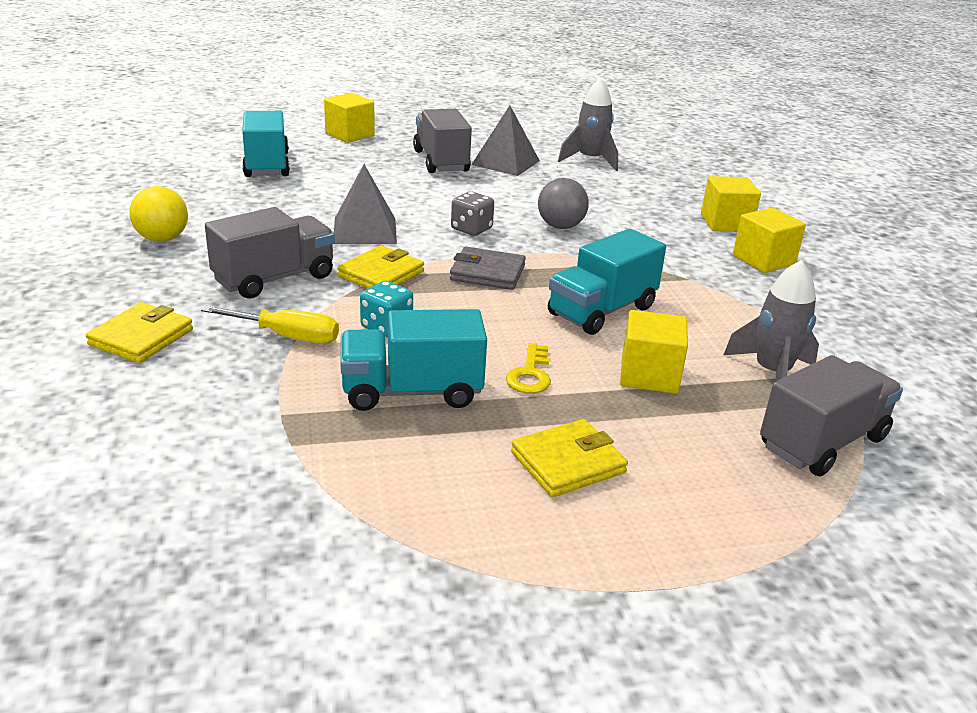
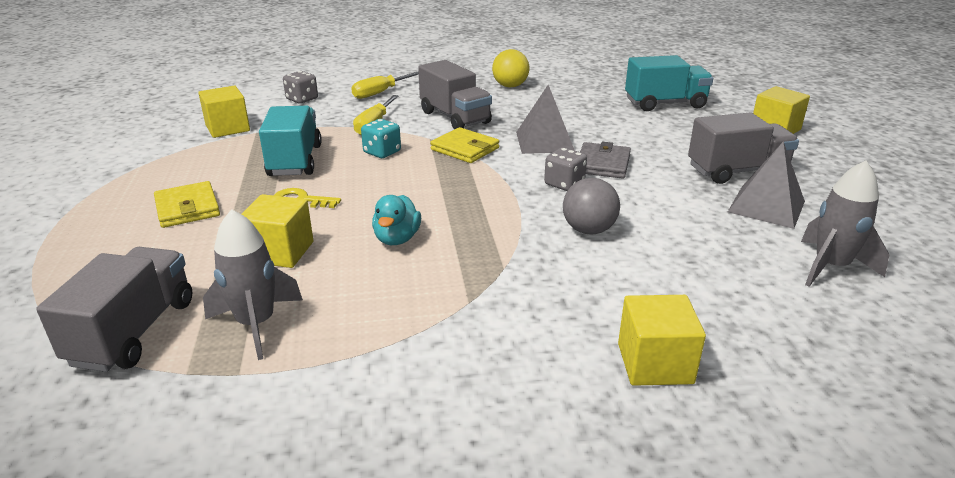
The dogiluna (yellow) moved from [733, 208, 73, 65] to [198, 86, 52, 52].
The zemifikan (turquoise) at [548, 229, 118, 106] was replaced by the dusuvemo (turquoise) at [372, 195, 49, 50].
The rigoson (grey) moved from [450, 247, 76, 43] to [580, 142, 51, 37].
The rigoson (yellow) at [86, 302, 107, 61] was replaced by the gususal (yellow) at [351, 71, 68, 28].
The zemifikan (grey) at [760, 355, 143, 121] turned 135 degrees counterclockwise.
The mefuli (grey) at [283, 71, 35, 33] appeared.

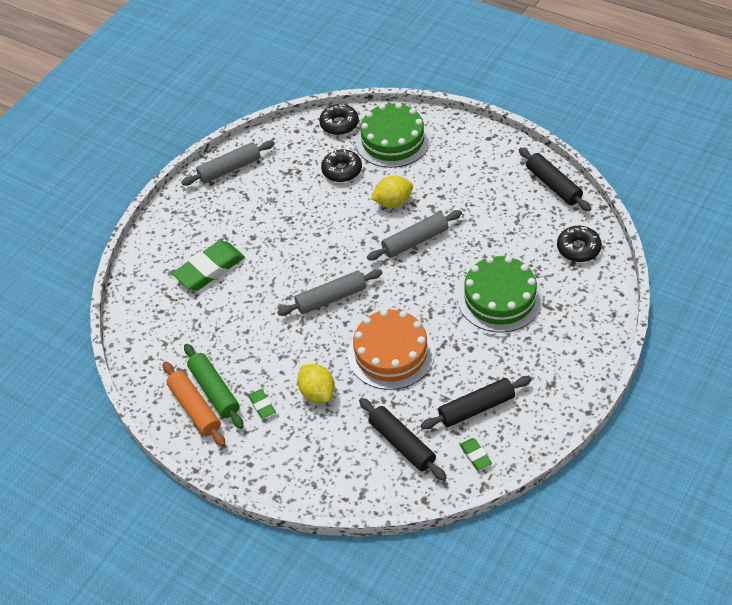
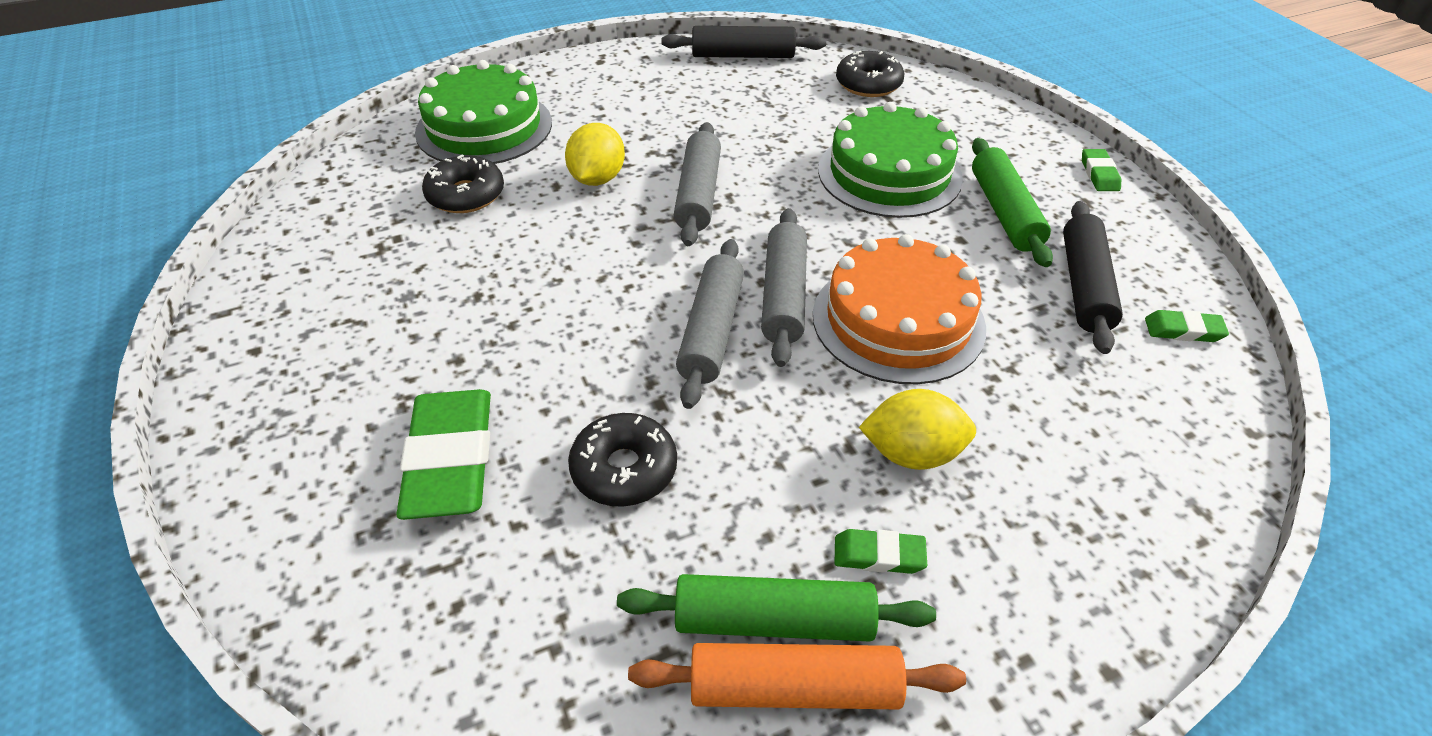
The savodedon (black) moved from [319, 104, 40, 31] to [568, 413, 109, 94].
The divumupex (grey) moved from [181, 141, 94, 45] to [761, 208, 46, 159].
The divumupex (black) at [359, 398, 88, 83] disappeared.
The divumupex (green) at [972, 138, 81, 129] appeared.
The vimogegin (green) at [1082, 149, 39, 42] appeared.

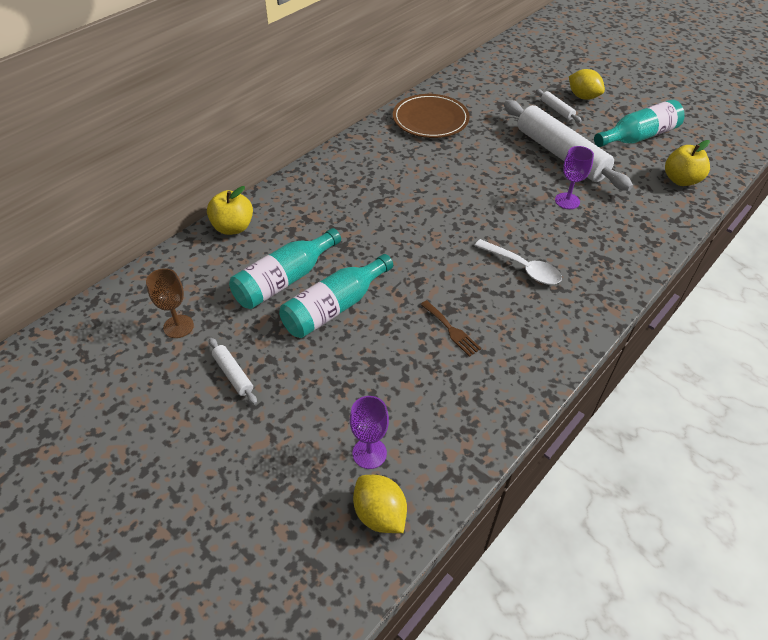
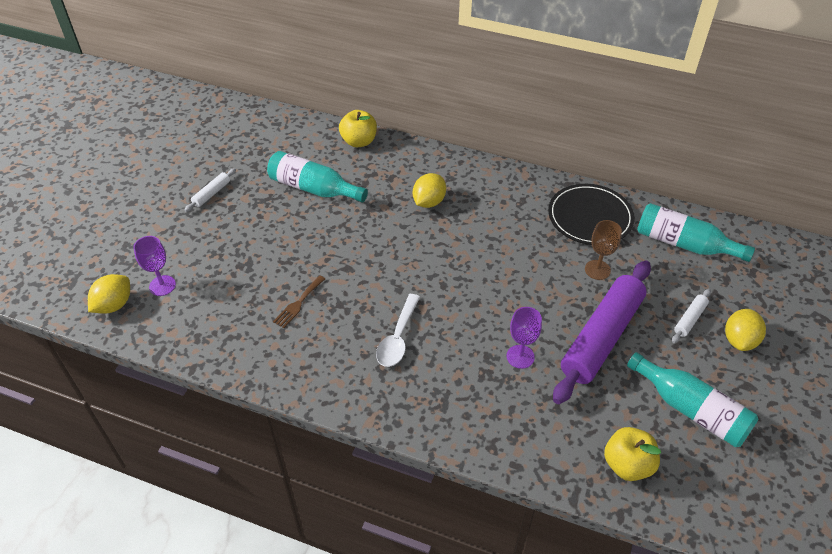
The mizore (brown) at [393, 94, 77, 44] became the mizore (black) at [548, 184, 87, 61].
The divumupex (white) at [504, 100, 129, 91] became the divumupex (purple) at [553, 261, 98, 143].
The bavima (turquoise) moved from [279, 254, 114, 84] to [637, 203, 118, 59].
The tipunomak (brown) moved from [146, 268, 48, 70] to [585, 220, 37, 60].
The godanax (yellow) at [413, 173, 33, 35] appeared.

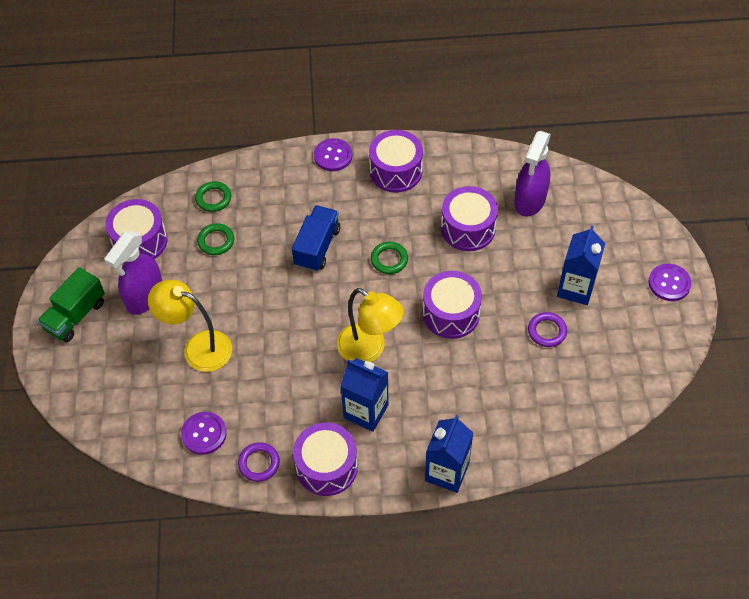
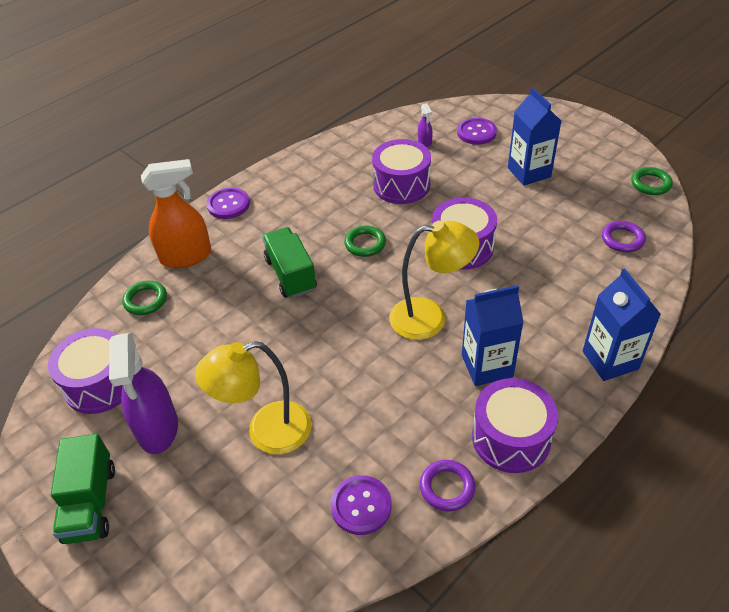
The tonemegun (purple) at [369, 130, 54, 63] disappeared.
The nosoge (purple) at [514, 131, 37, 86] changed to 0.44 times the size.
The zemifikan (blue) at [292, 205, 48, 67] became the zemifikan (green) at [262, 227, 55, 71].
The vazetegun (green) moved from [197, 223, 37, 32] to [631, 167, 42, 28].
The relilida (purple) moved from [648, 264, 44, 37] to [457, 118, 40, 27].
The vazetegun (purple) moved from [528, 312, 39, 35] to [602, 221, 44, 31].
The nosoge (orange) at [141, 159, 70, 109] appeared.

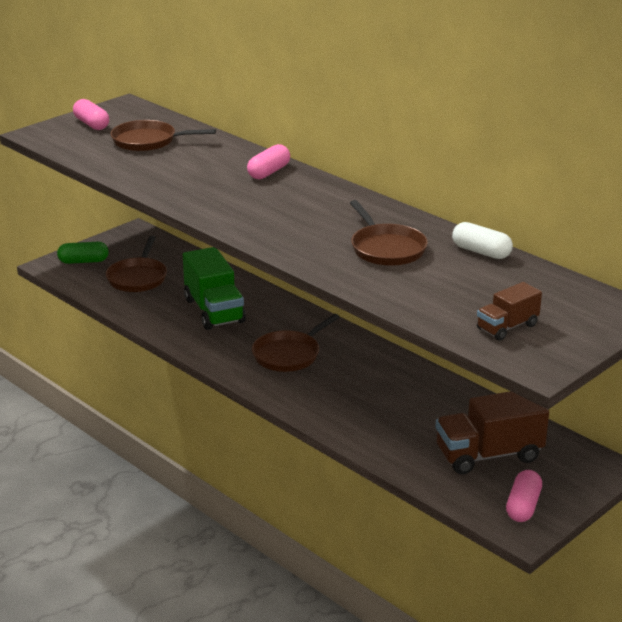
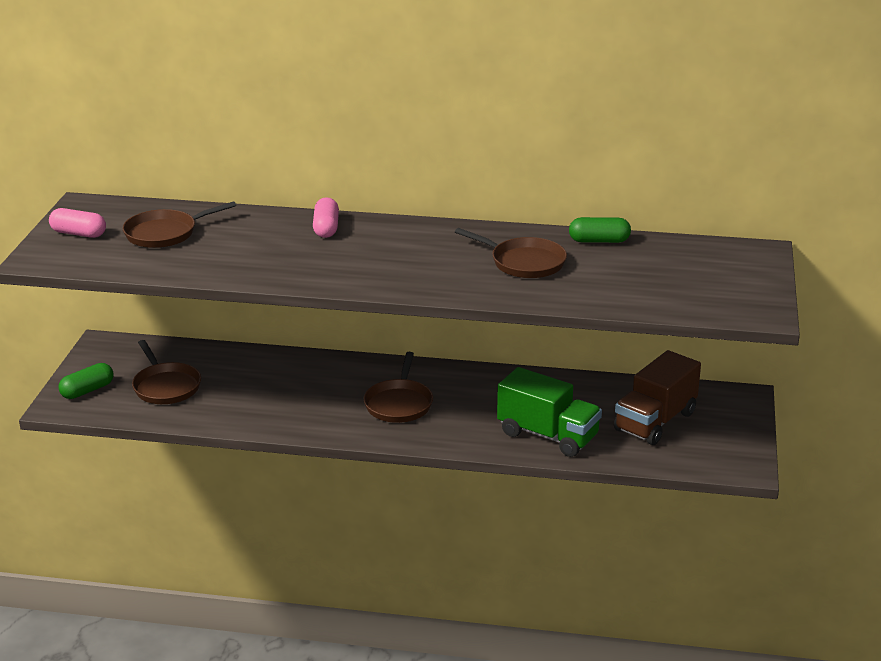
The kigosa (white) at [452, 222, 61, 37] became the kigosa (green) at [569, 217, 62, 26].
The zemifikan (green) moved from [183, 247, 63, 83] to [497, 367, 105, 90].
The zemifikan (brown) at [477, 282, 65, 59] disappeared.
The kigosa (pink) at [506, 470, 36, 52] disappeared.

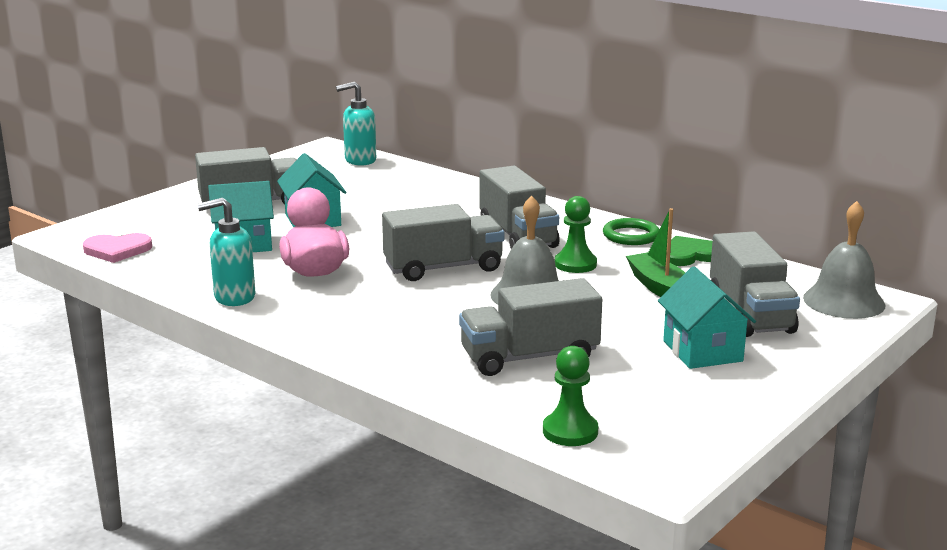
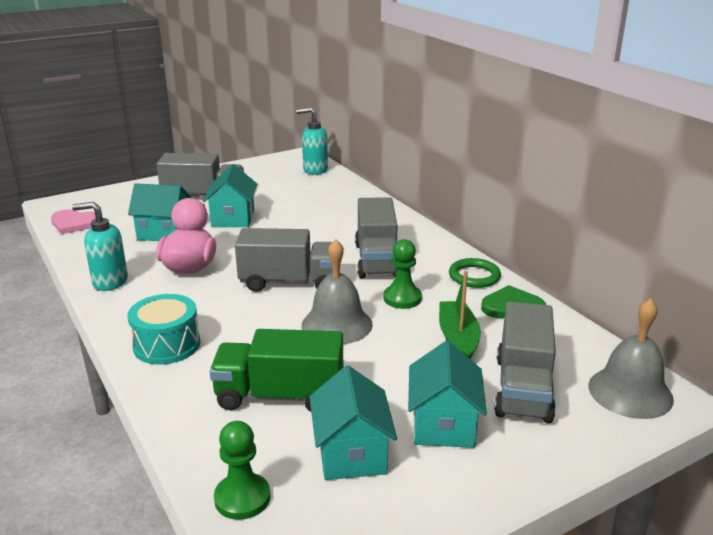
The zemifikan (grey) at [459, 278, 143, 98] became the zemifikan (green) at [209, 329, 134, 83].
The tonemegun (turquoise) at [127, 294, 73, 71] appeared.
The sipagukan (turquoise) at [310, 365, 87, 115] appeared.

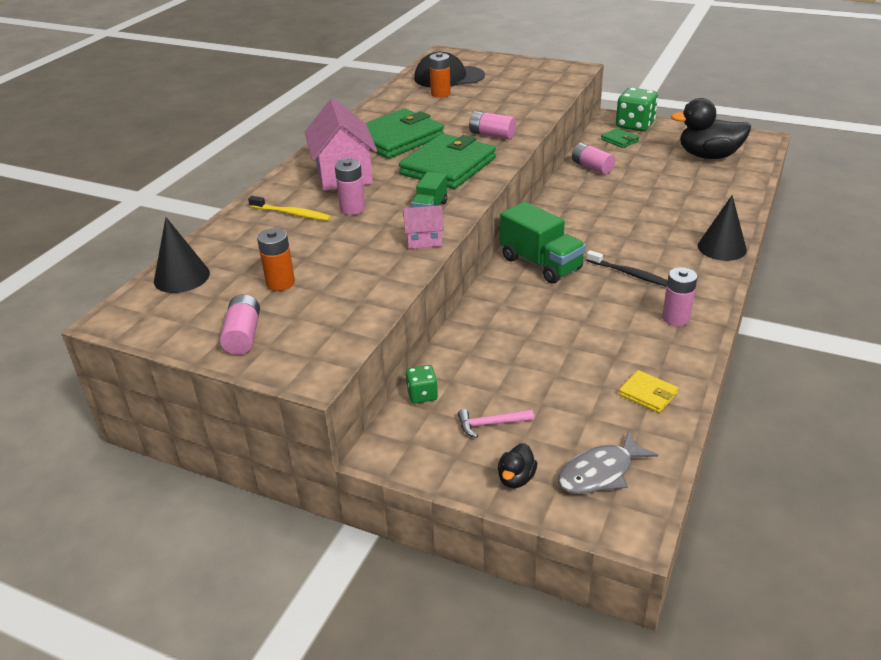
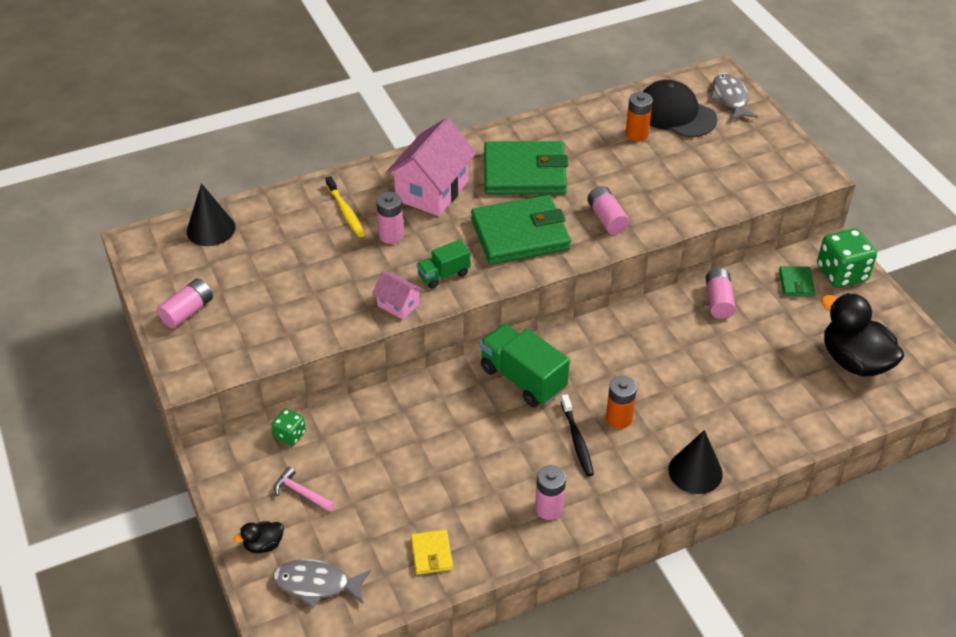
The zemifikan (green) at [500, 202, 86, 82] turned 135 degrees clockwise.
The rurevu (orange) moved from [257, 228, 38, 63] to [606, 376, 31, 53].
The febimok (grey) at [710, 73, 48, 47] appeared.

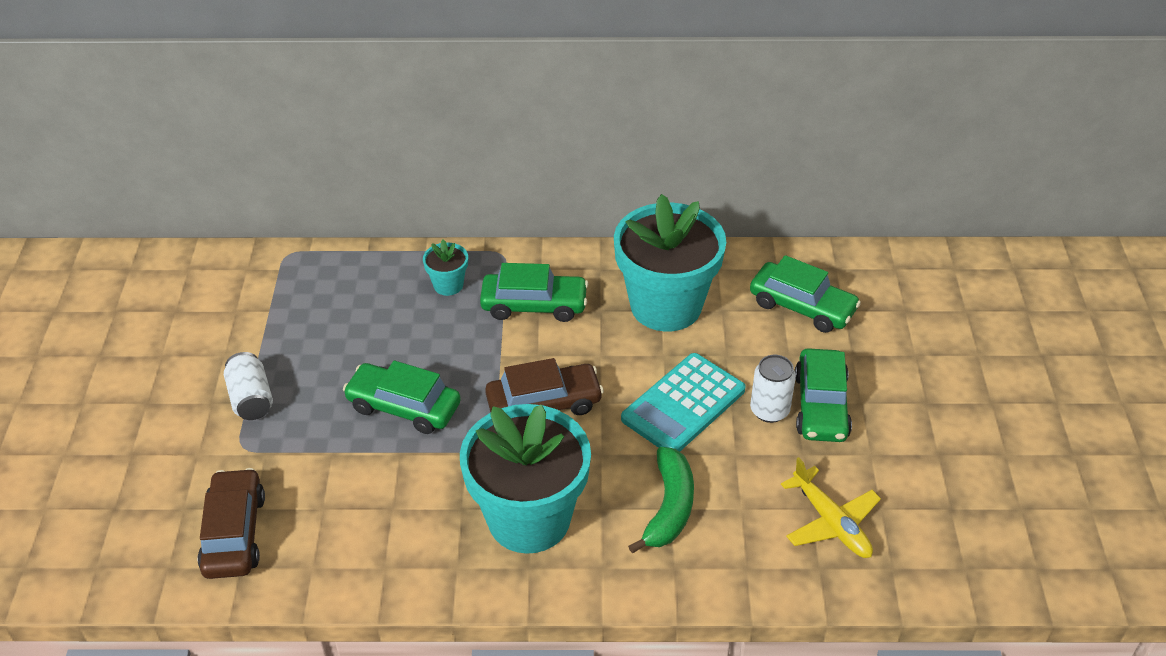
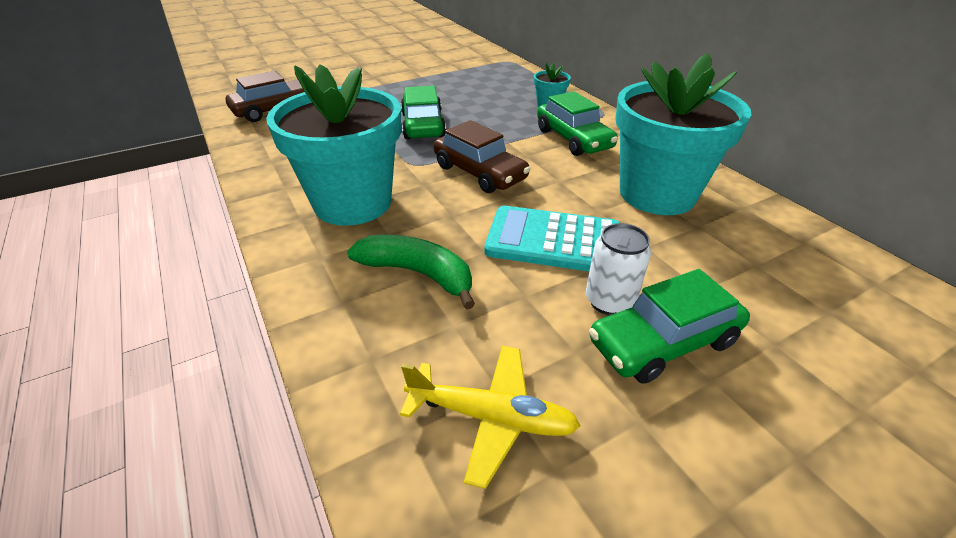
The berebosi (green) at [750, 255, 111, 78] disappeared.
The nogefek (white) at [224, 352, 49, 68] disappeared.
The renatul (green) at [628, 447, 66, 106] turned 135 degrees counterclockwise.
The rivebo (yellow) at [781, 457, 100, 101] turned 105 degrees counterclockwise.

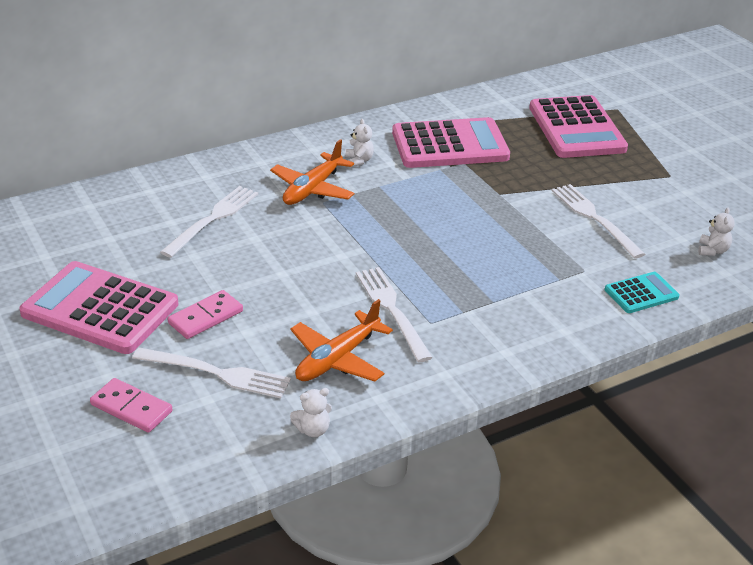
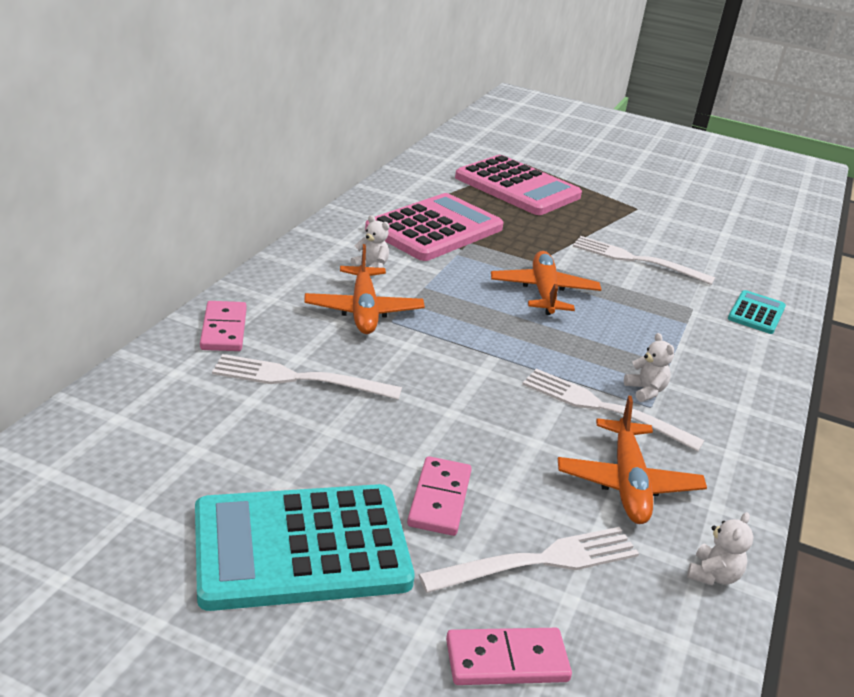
The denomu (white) at [160, 186, 98, 72] turned 75 degrees counterclockwise.
The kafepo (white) moved from [698, 207, 37, 49] to [624, 333, 50, 69].
The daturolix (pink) at [19, 261, 159, 93] became the daturolix (turquoise) at [195, 484, 220, 127].
The rivebo (orange) at [491, 251, 110, 64] appeared.
The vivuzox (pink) at [200, 301, 47, 50] appeared.

